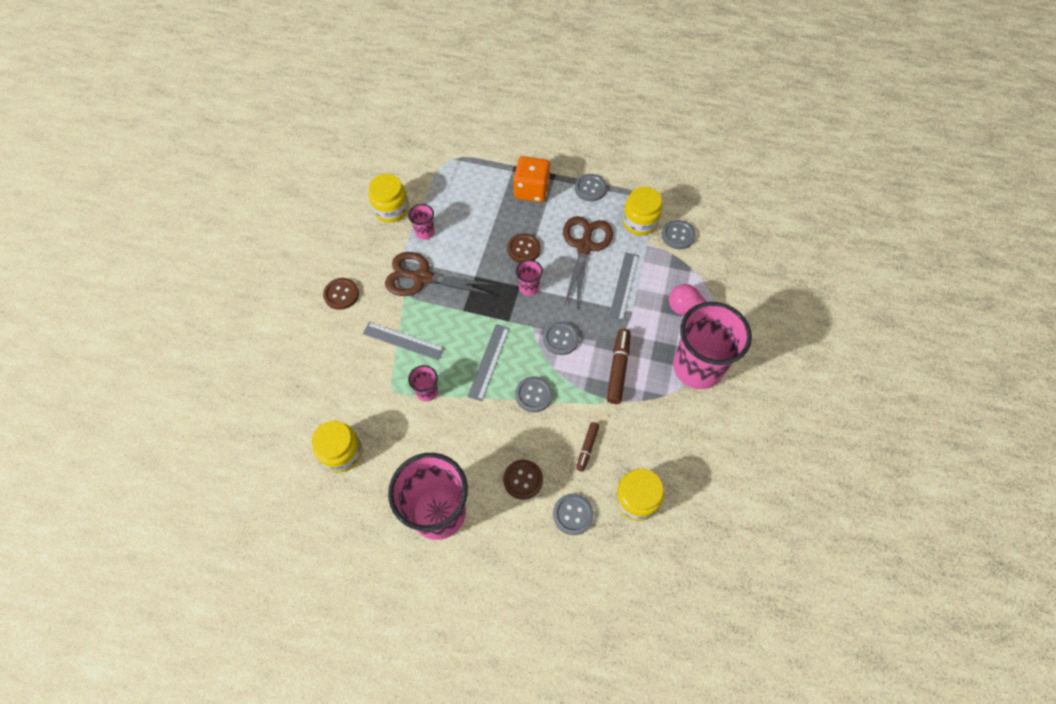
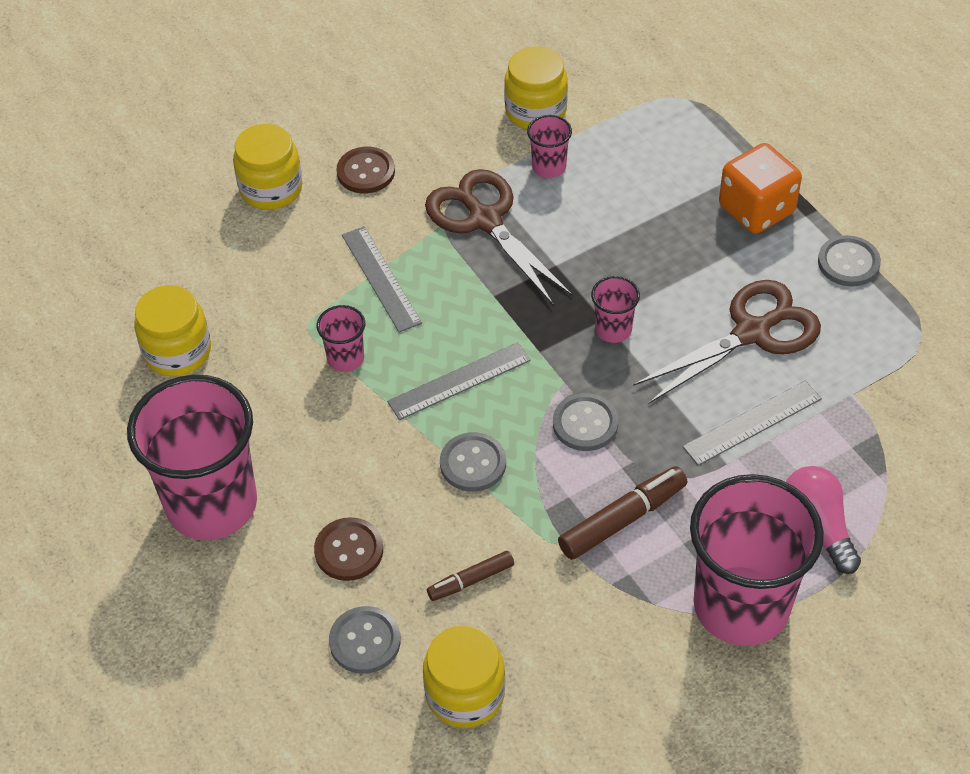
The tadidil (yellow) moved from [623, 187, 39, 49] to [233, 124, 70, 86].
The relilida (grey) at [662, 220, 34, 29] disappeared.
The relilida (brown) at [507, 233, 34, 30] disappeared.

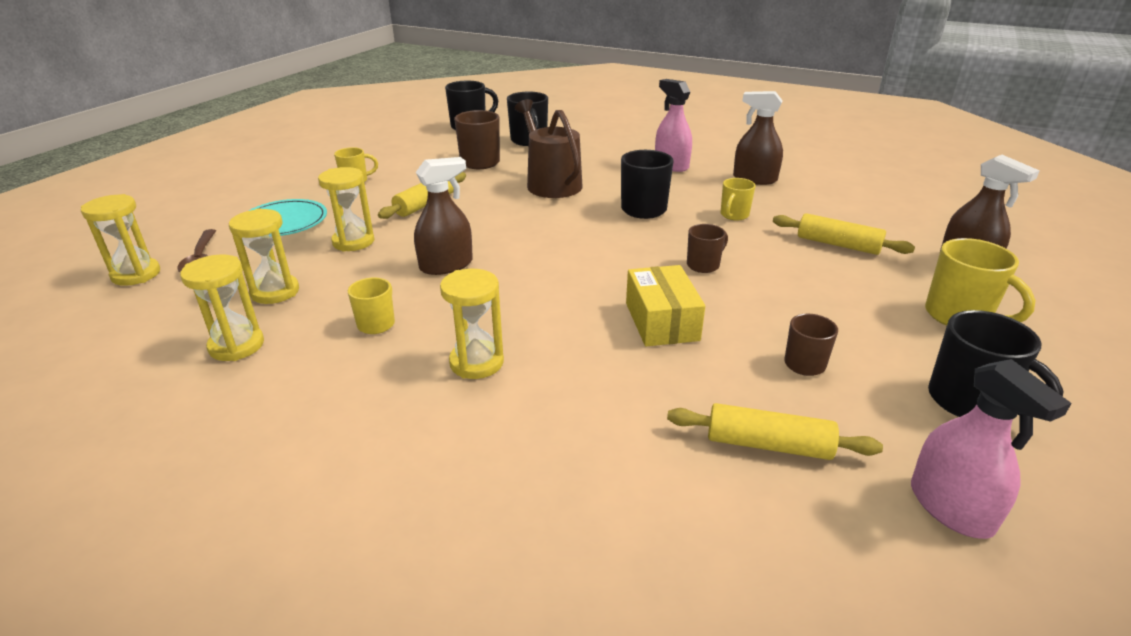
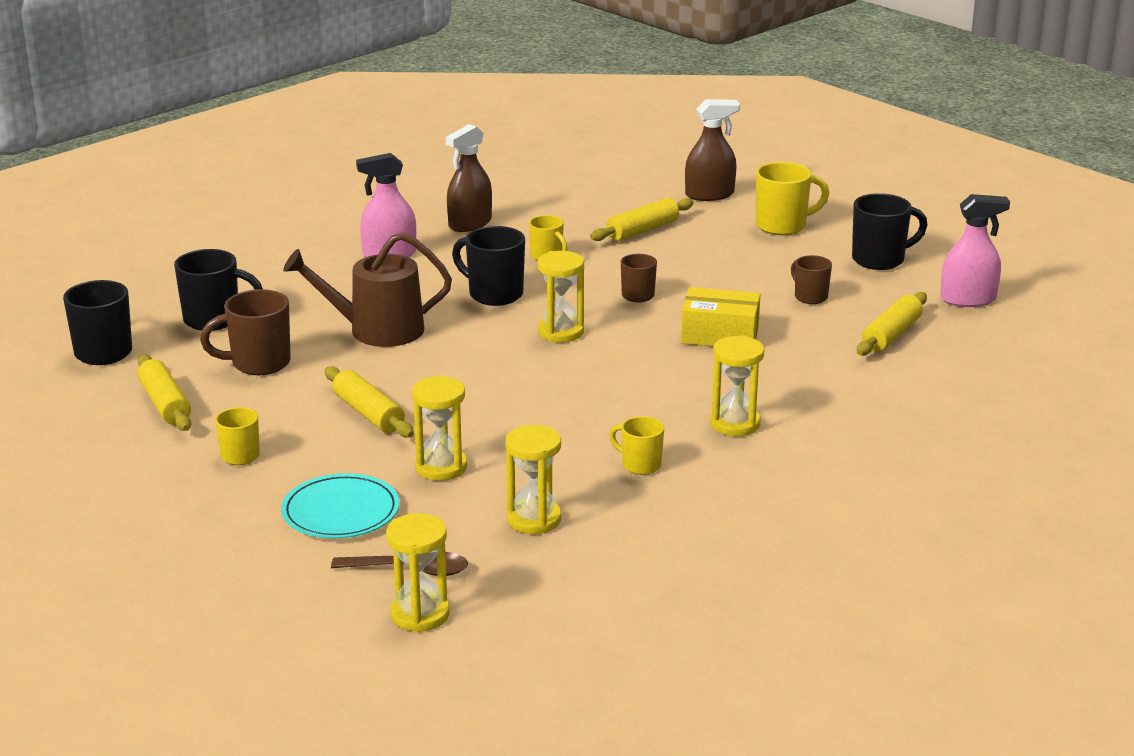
The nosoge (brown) at [414, 157, 59, 118] disappeared.
The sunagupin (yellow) moved from [180, 254, 84, 107] to [537, 251, 47, 91].
The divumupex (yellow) at [138, 354, 53, 77] appeared.

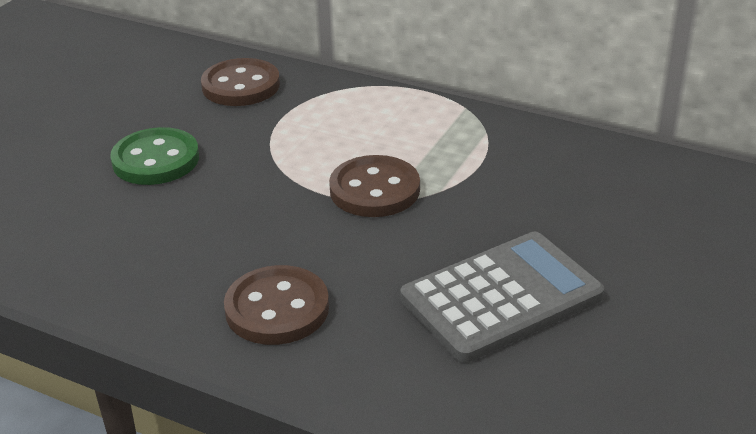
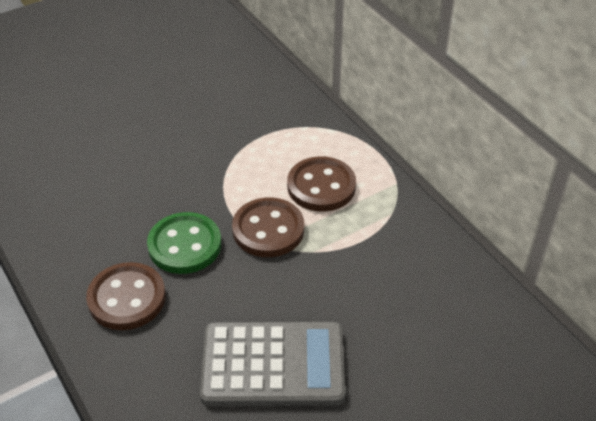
The relilida (brown) moved from [201, 58, 79, 48] to [287, 156, 69, 56].
The relilida (green) moved from [110, 127, 89, 58] to [147, 212, 74, 62].

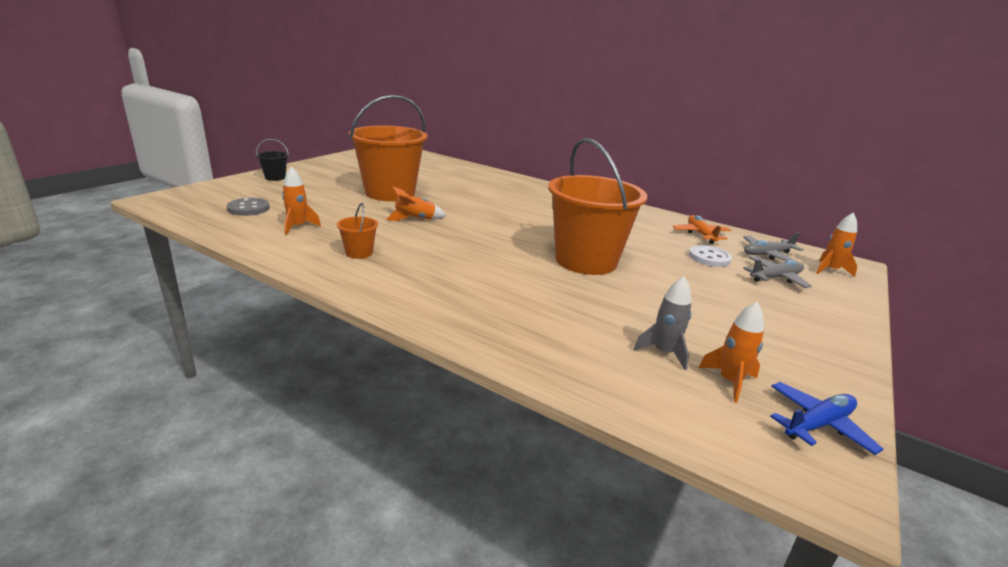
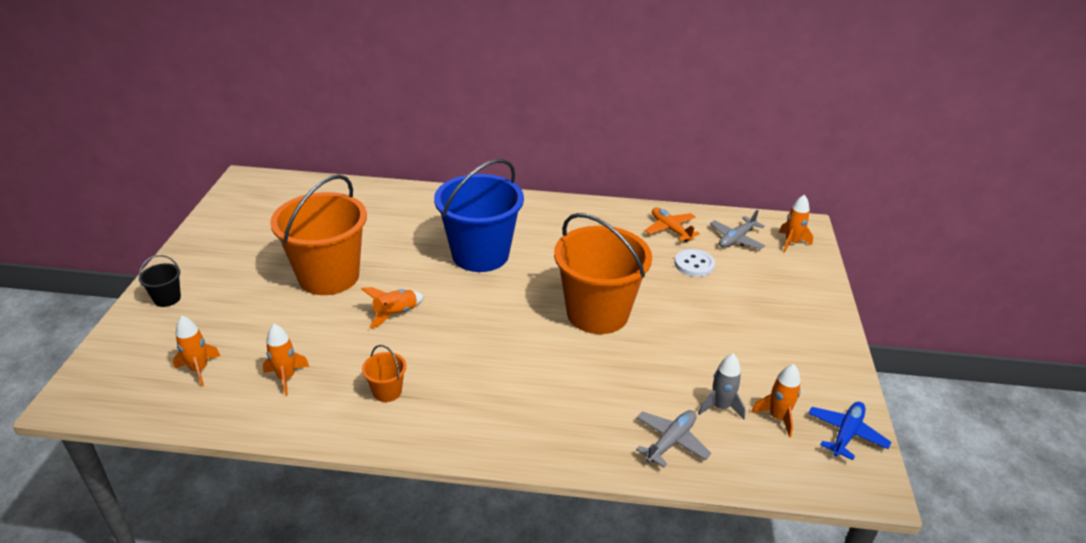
The relilida (grey) at [227, 198, 43, 18] was replaced by the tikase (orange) at [173, 316, 48, 70].
The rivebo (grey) moved from [743, 256, 69, 32] to [636, 410, 75, 57].
The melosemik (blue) at [434, 159, 90, 113] appeared.

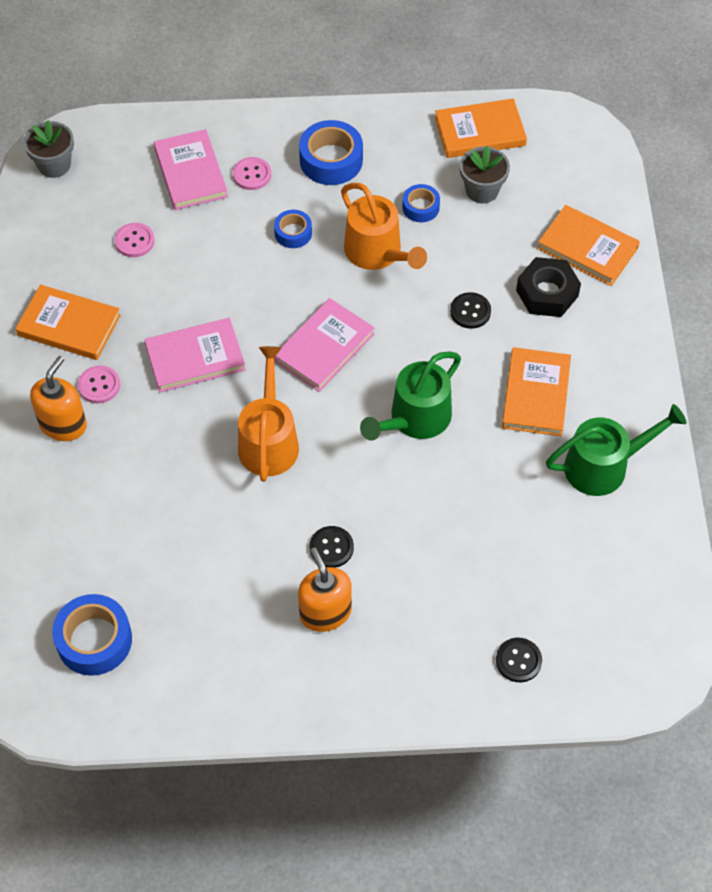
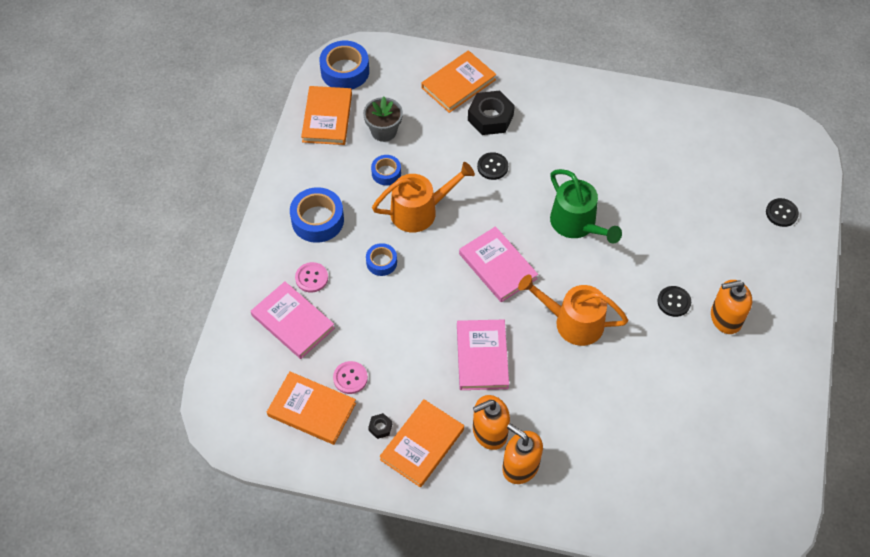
The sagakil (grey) at [23, 120, 51, 58] disappeared.
The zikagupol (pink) at [154, 129, 74, 81] turned 45 degrees clockwise.
The zikagupol (orange) moved from [502, 347, 69, 89] to [267, 371, 89, 74].
The relilida (pink) at [78, 365, 42, 38] was replaced by the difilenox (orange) at [473, 395, 37, 55].
The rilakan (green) at [546, 404, 140, 92] disappeared.
The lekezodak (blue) moved from [52, 594, 80, 82] to [319, 41, 50, 48].
The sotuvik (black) at [368, 413, 24, 26] appeared.

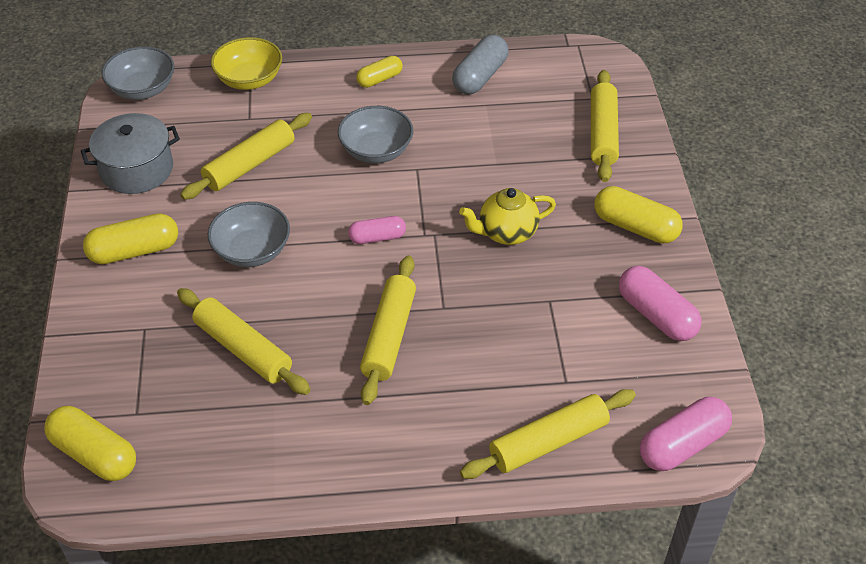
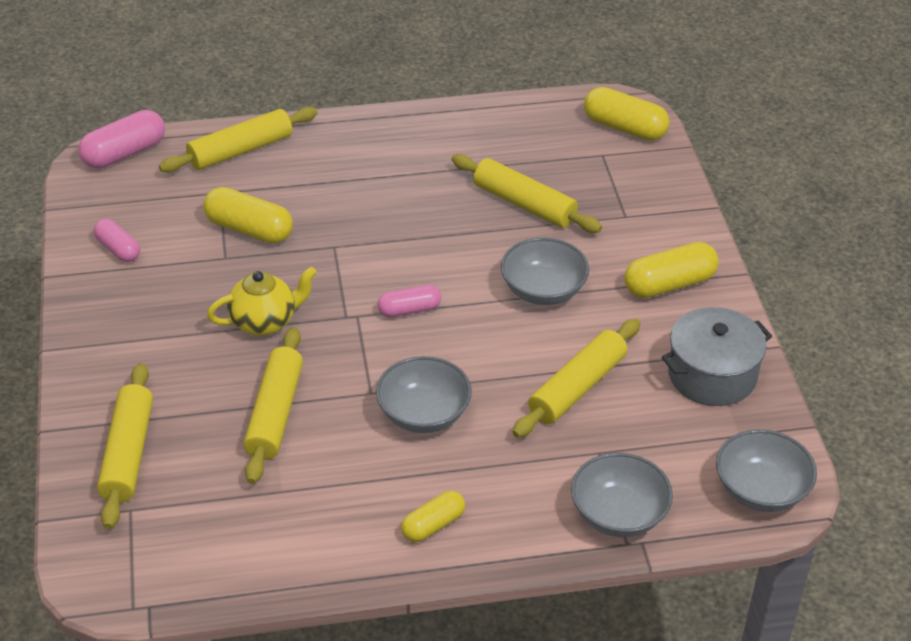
The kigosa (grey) at [452, 35, 57, 60] disappeared.
The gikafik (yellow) at [211, 37, 71, 53] became the gikafik (grey) at [571, 453, 102, 84].
The kigosa (yellow) moved from [594, 186, 89, 57] to [203, 187, 90, 57].
The divumupex (yellow) moved from [360, 256, 56, 149] to [243, 327, 60, 157].
The kigosa (pink) at [619, 266, 82, 75] changed to 0.63 times the size.

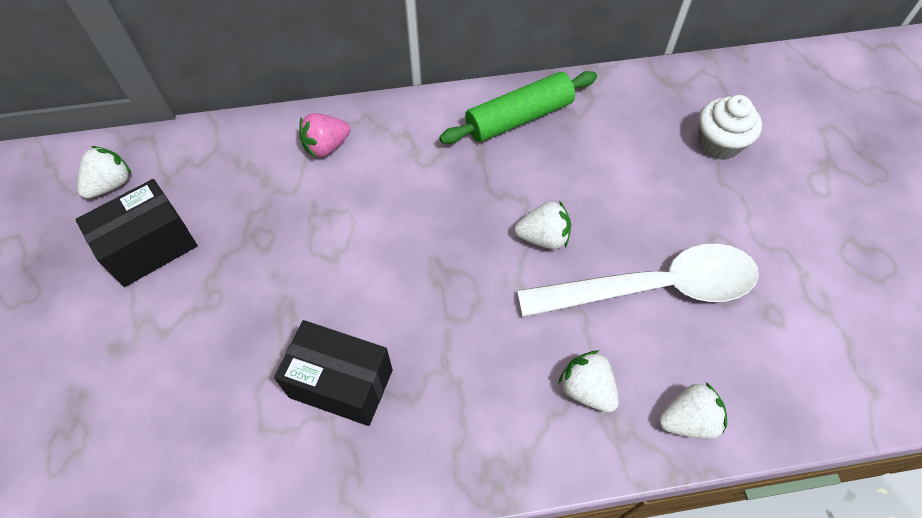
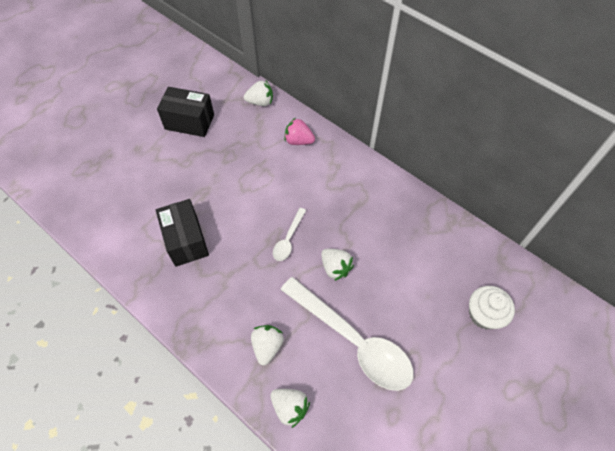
The divumupex (green) at [439, 71, 158, 73] disappeared.
The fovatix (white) moved from [77, 146, 55, 53] to [244, 81, 29, 25].
The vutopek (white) at [273, 208, 33, 53] appeared.

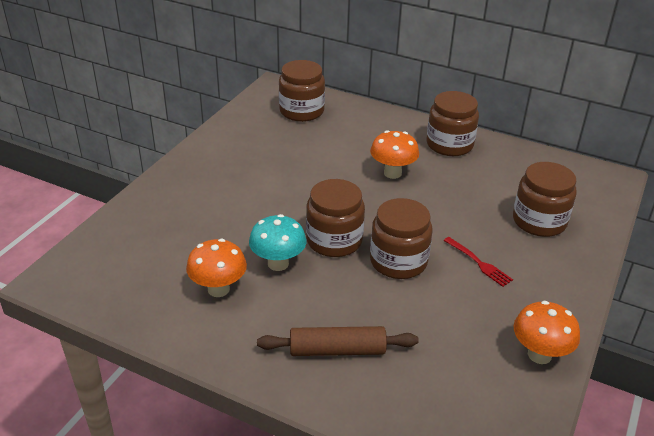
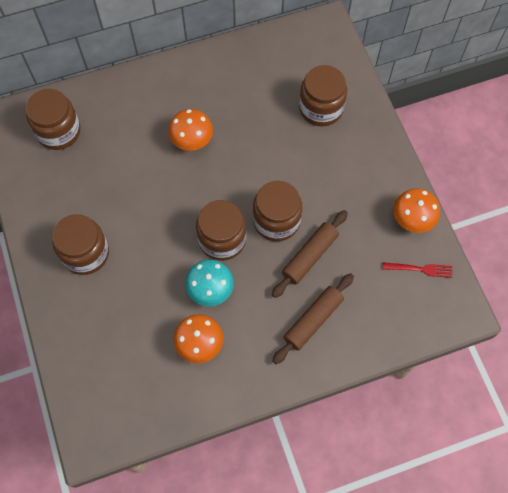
The tadidil (brown) moved from [427, 91, 52, 65] to [52, 214, 57, 61].
The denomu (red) moved from [443, 237, 70, 50] to [383, 262, 69, 16].
The divumupex (brown) at [272, 210, 76, 88] appeared.

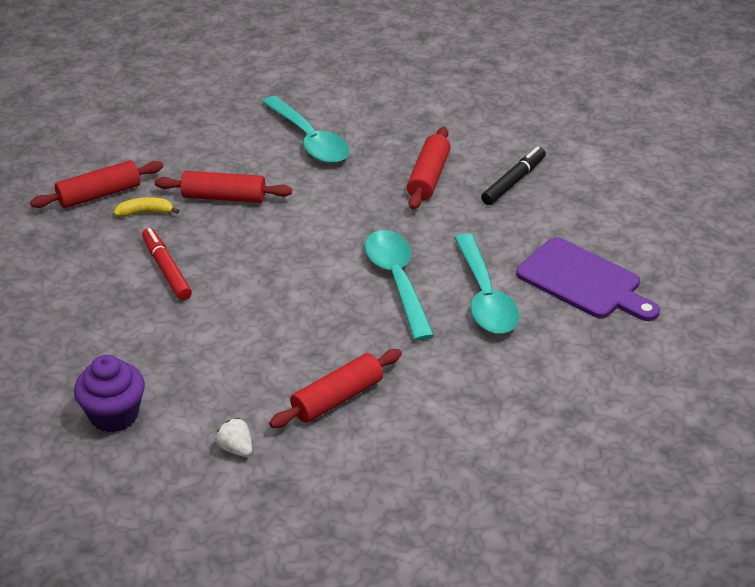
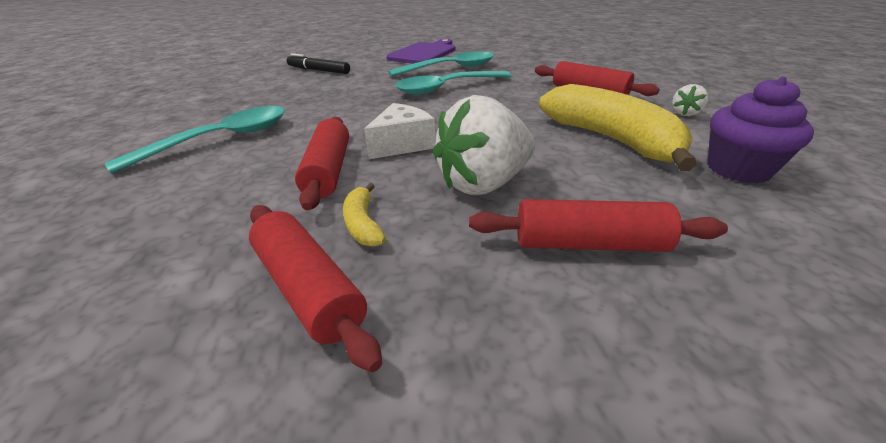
The divumupex (red) moved from [407, 127, 44, 83] to [469, 199, 259, 53].
The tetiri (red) at [142, 228, 50, 72] was replaced by the fovatix (white) at [433, 95, 102, 100].
The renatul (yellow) at [539, 84, 158, 87] appeared.
The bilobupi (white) at [364, 103, 71, 56] appeared.

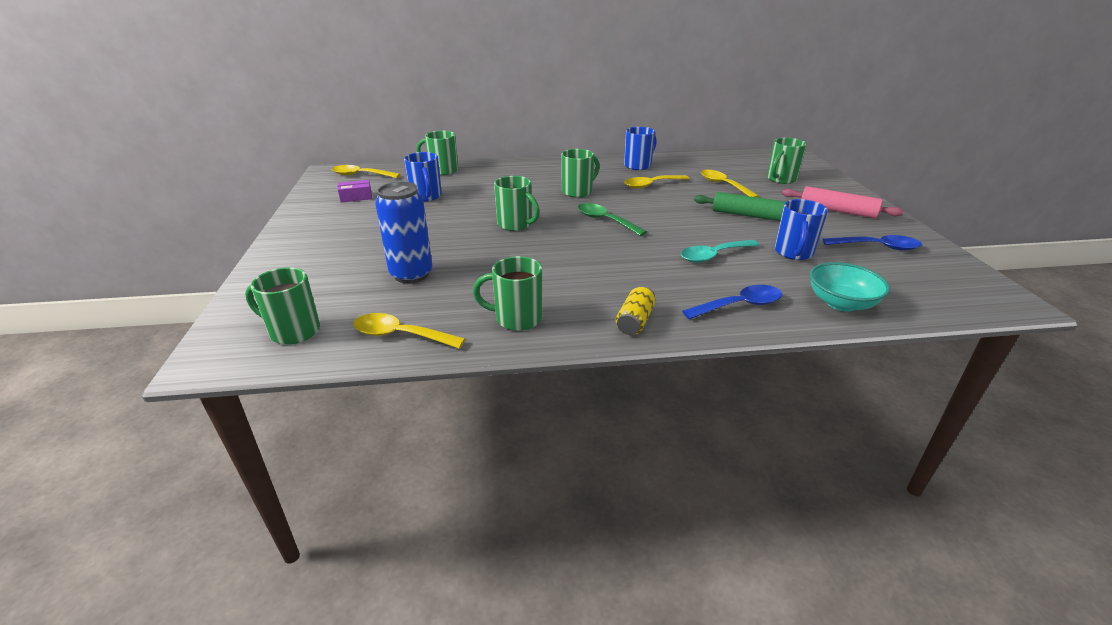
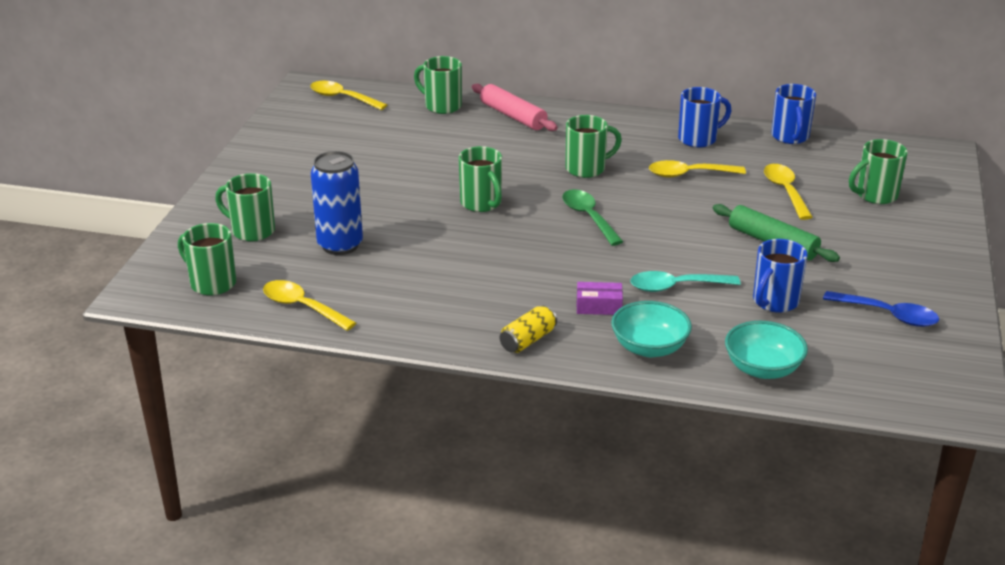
The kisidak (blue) moved from [404, 152, 38, 50] to [771, 84, 45, 60].
The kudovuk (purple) moved from [338, 180, 34, 23] to [577, 282, 46, 33].
The divumupex (pink) moved from [782, 186, 122, 32] to [472, 84, 86, 47].
The kisidak (green) moved from [473, 256, 69, 75] to [215, 173, 60, 69].
The vutopek (blue) at [682, 285, 100, 34] was replaced by the gikafik (turquoise) at [611, 301, 81, 56].

